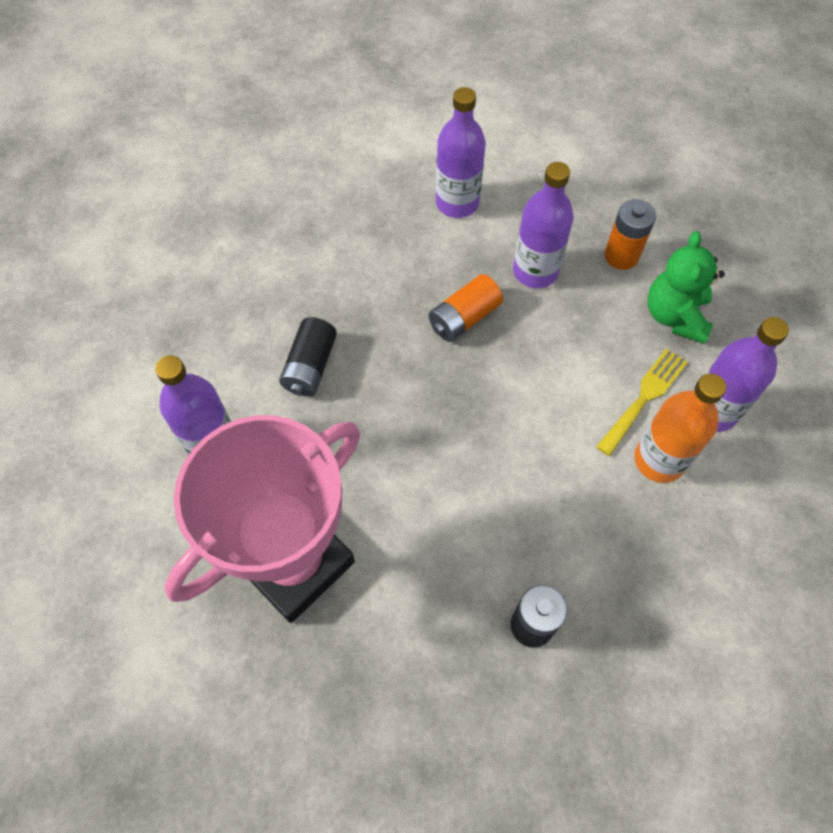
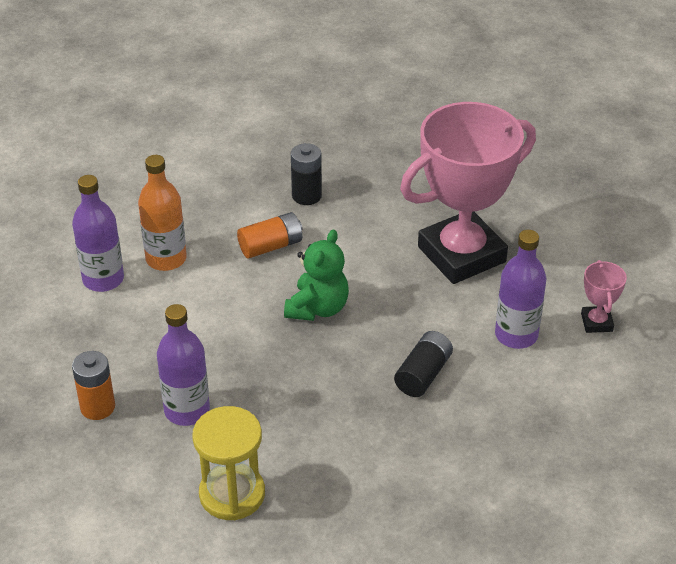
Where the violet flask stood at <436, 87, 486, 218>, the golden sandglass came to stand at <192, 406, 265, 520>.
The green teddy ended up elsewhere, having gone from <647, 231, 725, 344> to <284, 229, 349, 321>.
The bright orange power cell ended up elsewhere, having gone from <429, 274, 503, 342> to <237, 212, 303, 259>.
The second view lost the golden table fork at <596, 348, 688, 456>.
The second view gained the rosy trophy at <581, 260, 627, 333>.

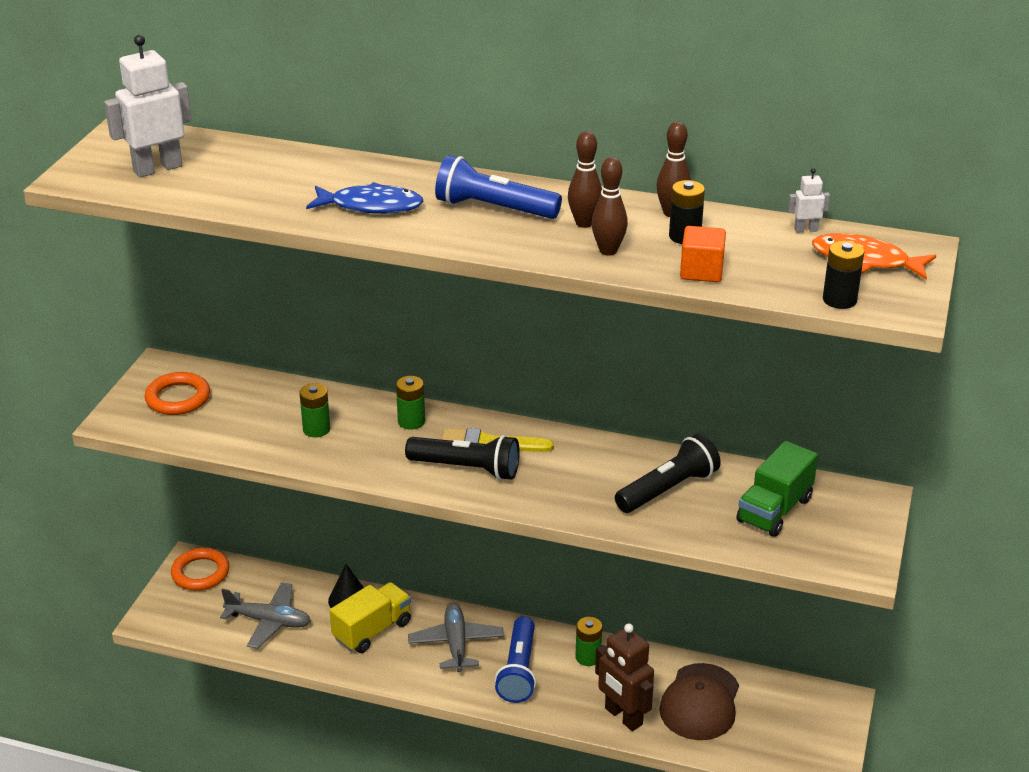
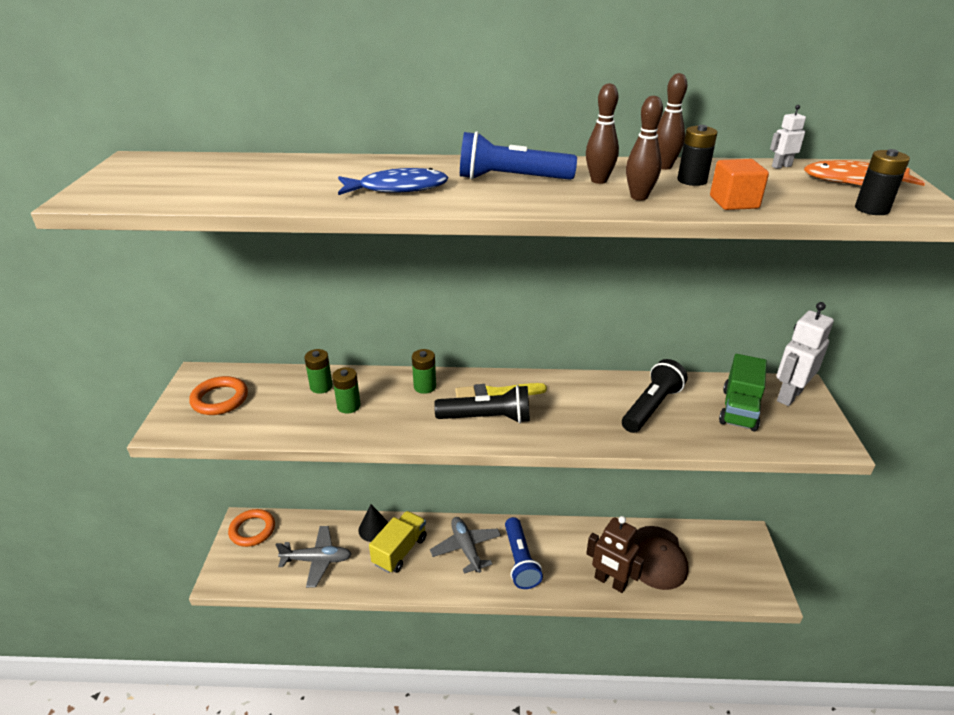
The pure white robot figure ended up elsewhere, having gone from <104, 35, 192, 178> to <776, 302, 834, 406>.
The green power cell ended up elsewhere, having gone from <576, 617, 602, 666> to <304, 349, 333, 394>.

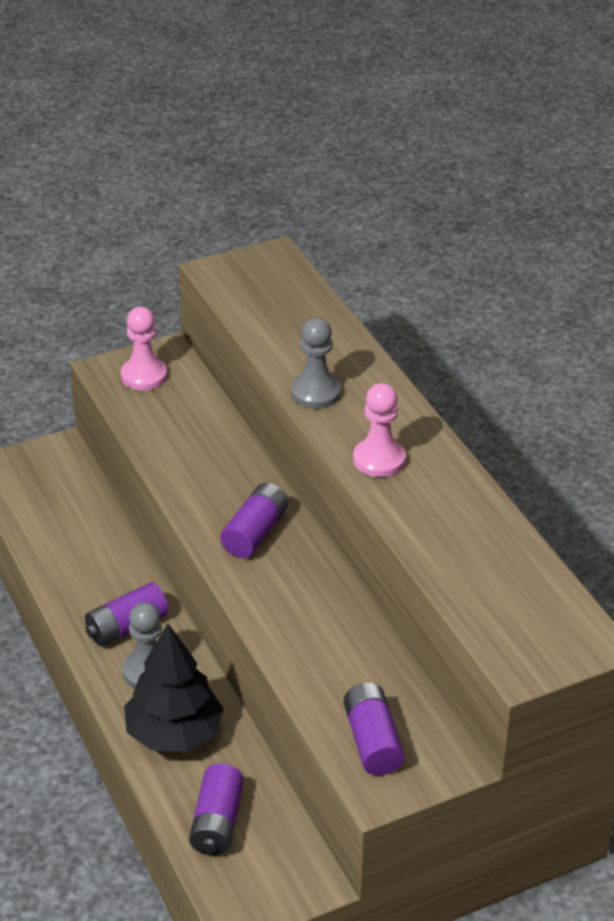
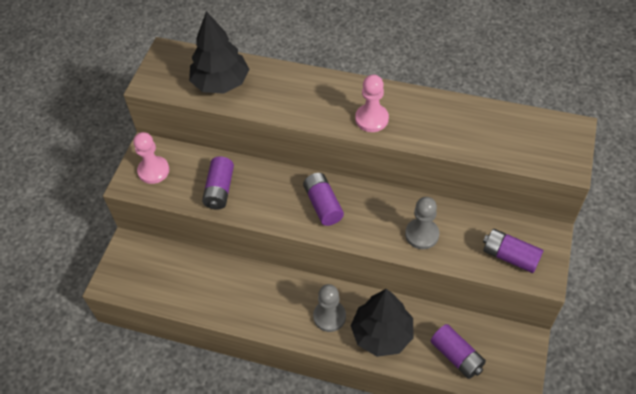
The ash-grey pawn ended up elsewhere, having gone from <291, 317, 341, 409> to <405, 197, 439, 249>.
The violet power cell ended up elsewhere, having gone from <85, 582, 169, 647> to <202, 156, 234, 210>.
The second view gained the black tree at <189, 11, 249, 94>.

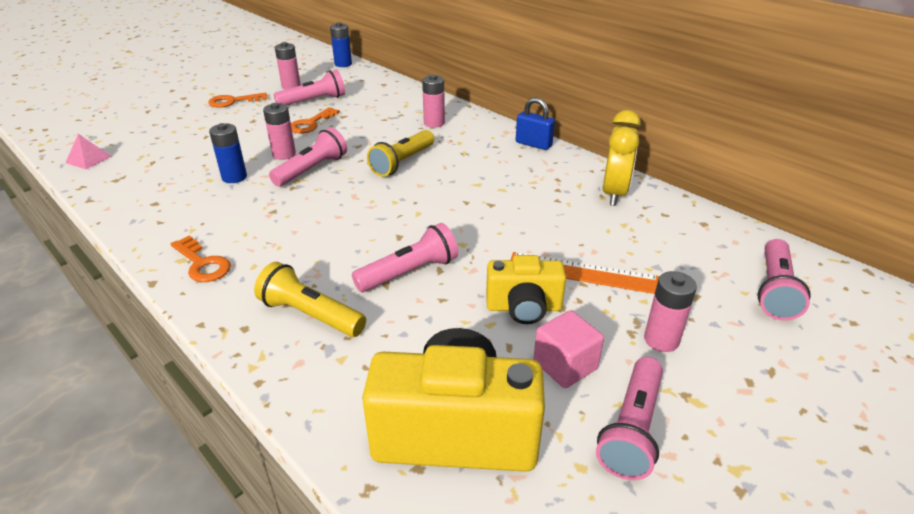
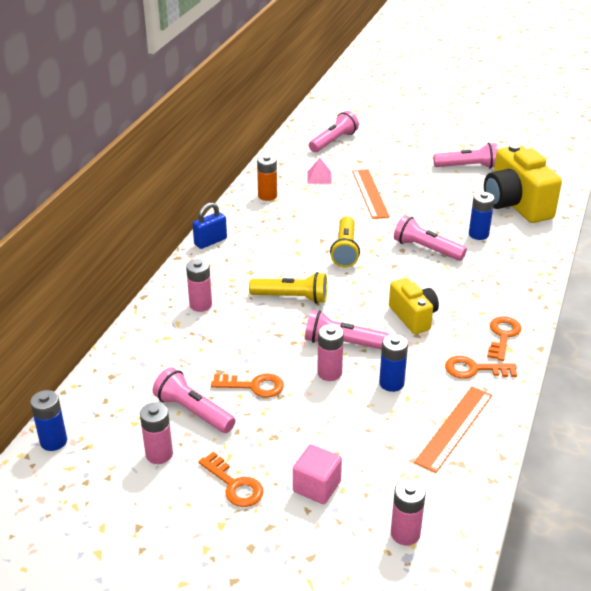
The blue padlock at <516, 98, 555, 150> ended up facing another way, 45 degrees clockwise from before.
Where the golden bedside clock stood at <603, 110, 641, 206>, the bright orange power cell came to stand at <257, 155, 277, 201>.
The rosy pyramid shape ended up elsewhere, having gone from <65, 134, 112, 169> to <308, 158, 332, 184>.
The rosy pocket torch at <758, 239, 811, 321> ended up facing another way, 45 degrees counterclockwise from before.
The golden compact camera ended up elsewhere, having gone from <486, 255, 566, 324> to <389, 278, 439, 334>.
The golden pocket torch ended up elsewhere, having gone from <254, 262, 366, 337> to <330, 216, 360, 268>.
The rosy power cell ended up elsewhere, having gone from <644, 271, 697, 352> to <391, 479, 426, 545>.
The rosy block ended up elsewhere, having gone from <533, 310, 604, 388> to <293, 445, 342, 504>.
The second view gained the blue power cell at <469, 192, 495, 240>.
The second view gained the bright orange door key at <445, 356, 517, 379>.
The second view gained the bright orange ruler at <414, 387, 492, 473>.

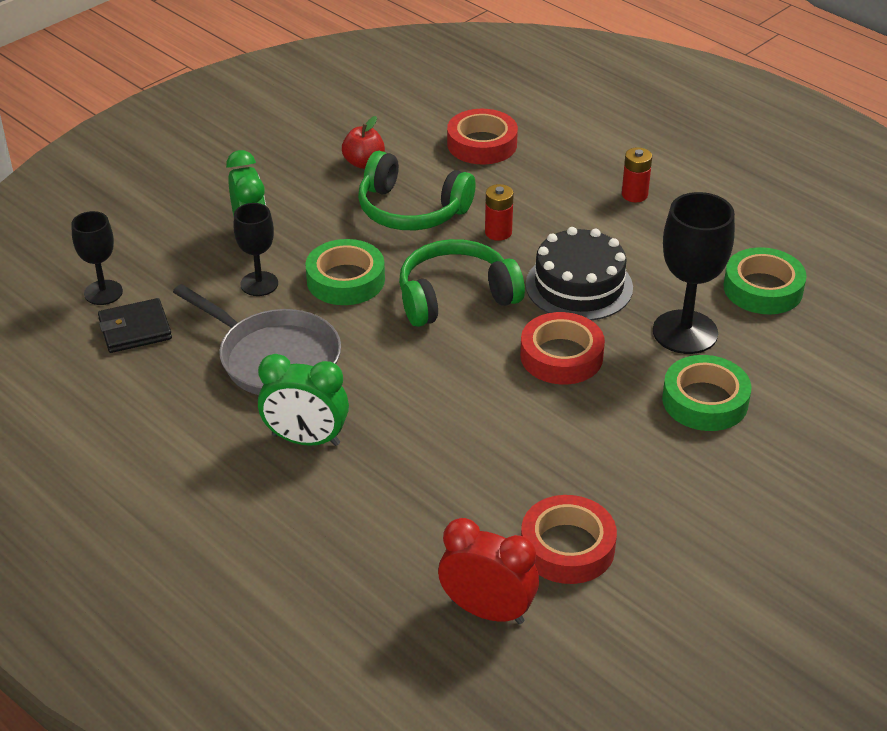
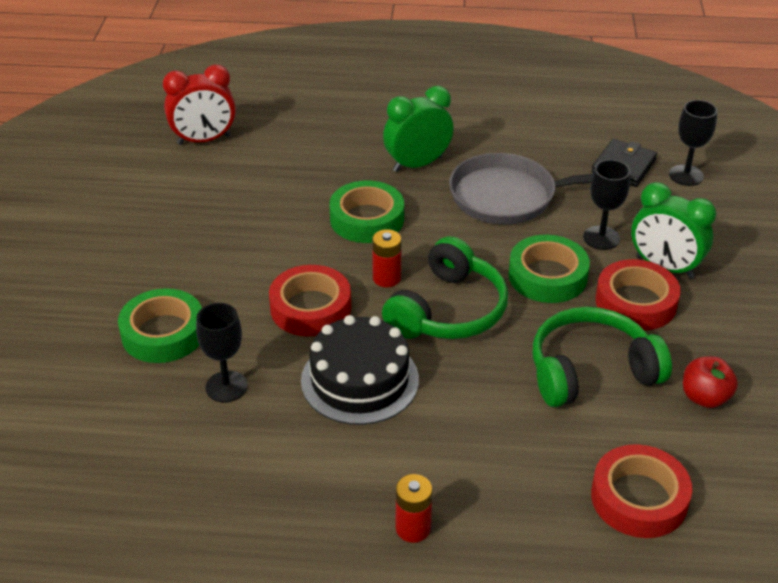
The crimson power cell ended up elsewhere, having gone from <485, 184, 514, 241> to <372, 229, 402, 287>.
The size of the black chalice at <653, 192, 735, 354> changed by a factor of 0.60.
The green tape ended up elsewhere, having gone from <723, 247, 807, 314> to <329, 180, 404, 243>.
The crimson tape ended up elsewhere, having gone from <521, 495, 617, 584> to <596, 259, 681, 330>.

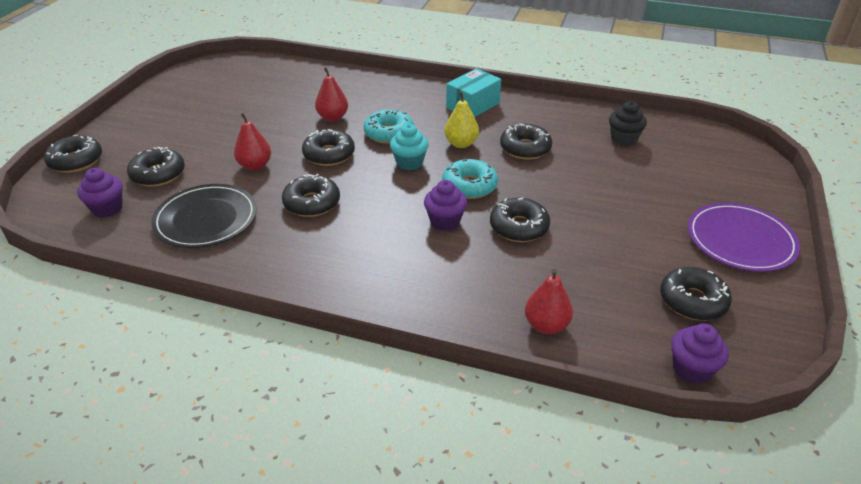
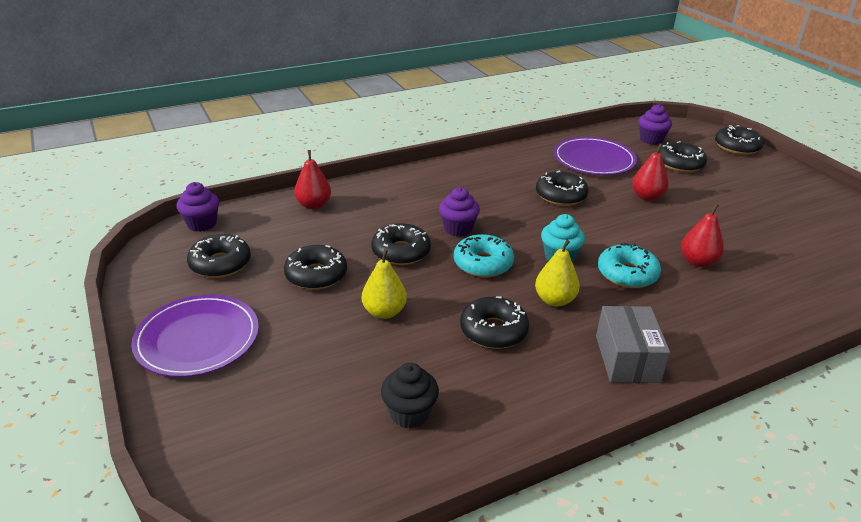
What was the turquoise package at <446, 68, 501, 117> turned into the ash-grey package at <596, 306, 670, 383>.
The black doughnut ended up elsewhere, having gone from <302, 129, 355, 166> to <284, 245, 347, 290>.
What was the black flat dish at <151, 184, 257, 248> turned into the violet flat dish at <554, 137, 637, 175>.
The second view gained the golden toy pear at <362, 249, 407, 319>.

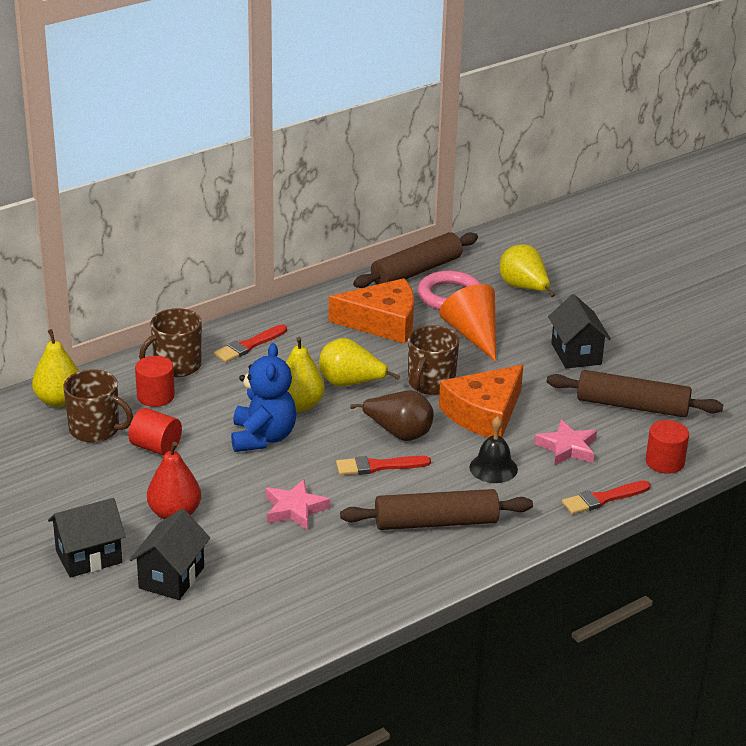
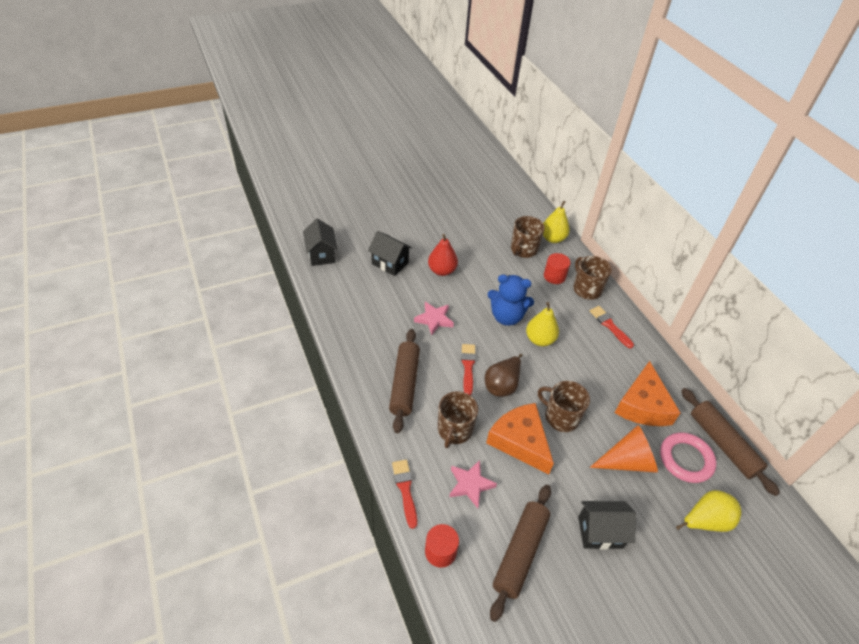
The second view lost the golden toy pear at <319, 338, 400, 386>.
The second view lost the crimson cylinder at <128, 408, 182, 456>.
Where the black school bell stood at <469, 416, 518, 483>, the russet mug came to stand at <438, 391, 478, 448>.
The black cottage ended up elsewhere, having gone from <48, 498, 126, 578> to <303, 218, 337, 266>.

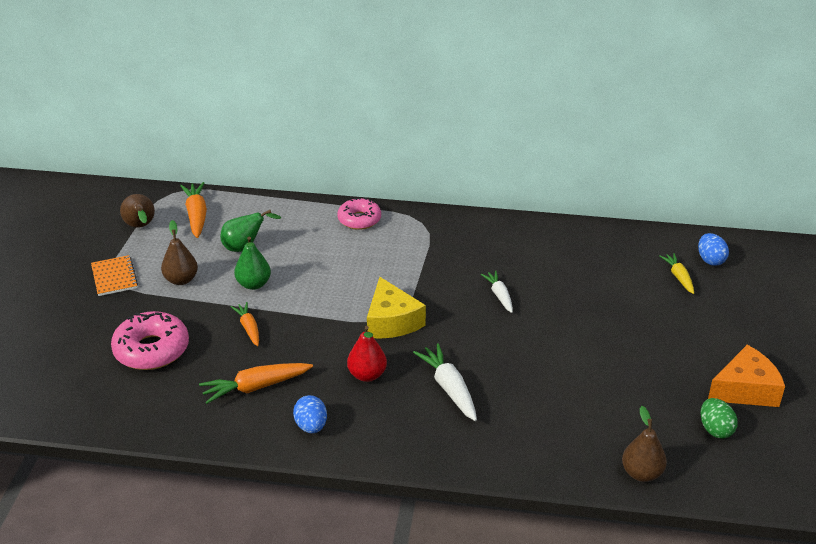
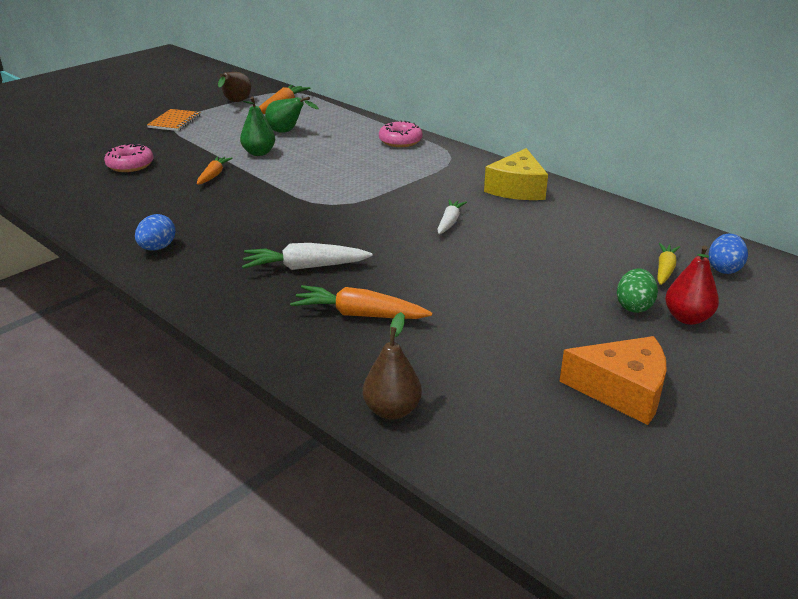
The second view lost the russet toy pear at <161, 220, 198, 285>.
The golden cheese ended up elsewhere, having gone from <367, 277, 426, 339> to <484, 148, 548, 200>.
The size of the rosy doughnut at <111, 311, 189, 370> changed by a factor of 0.67.
The crimson toy pear ended up elsewhere, having gone from <347, 326, 387, 382> to <665, 245, 719, 325>.
The pure white toy carrot at <413, 343, 477, 421> ended up facing another way, 105 degrees counterclockwise from before.
The bright orange toy carrot ended up elsewhere, having gone from <199, 363, 313, 404> to <290, 285, 432, 319>.
The green egg shape ended up elsewhere, having gone from <701, 398, 738, 439> to <617, 268, 658, 313>.

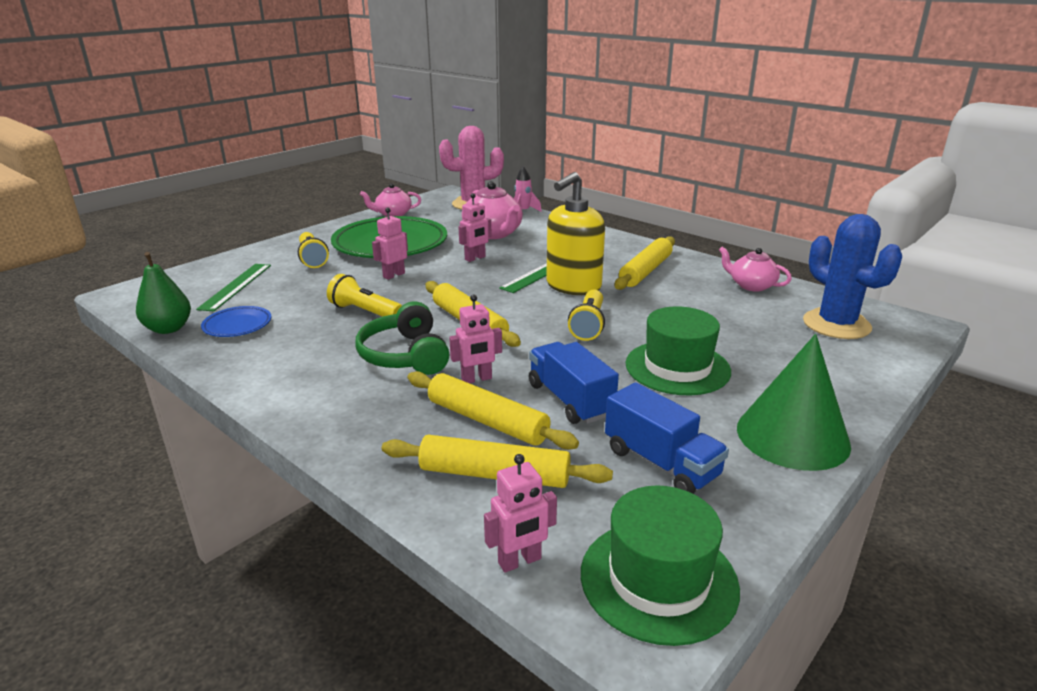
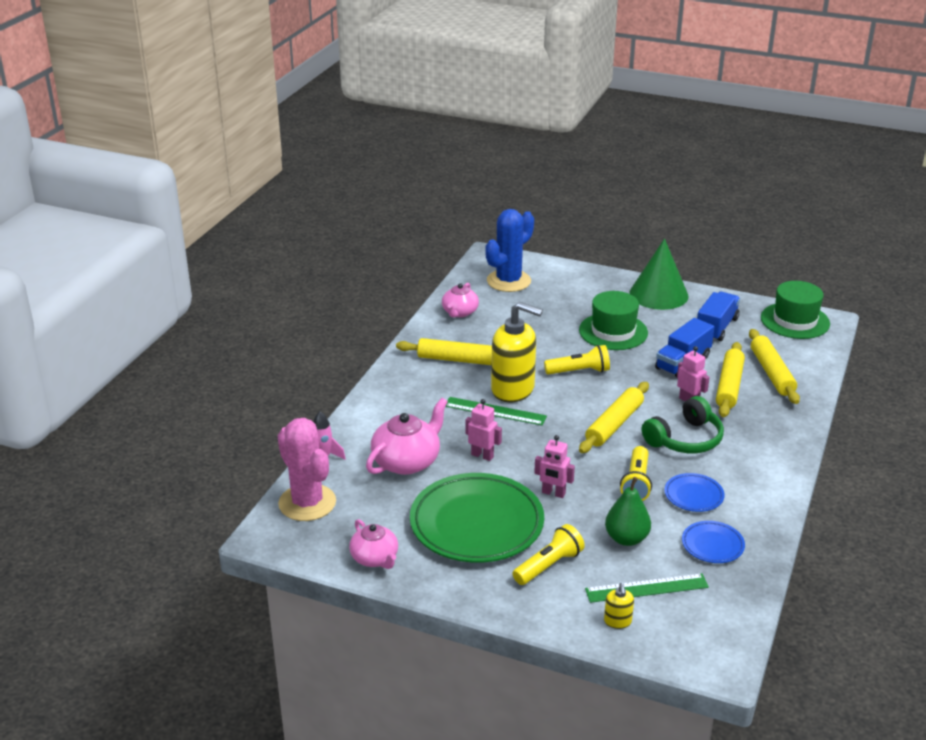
The green toy pear ended up elsewhere, having gone from <136, 252, 191, 334> to <605, 477, 651, 546>.
The second view lost the rosy robot figure at <484, 454, 557, 573>.
The second view gained the blue flat dish at <664, 473, 725, 512>.
The second view gained the golden pump bottle at <604, 583, 634, 629>.

